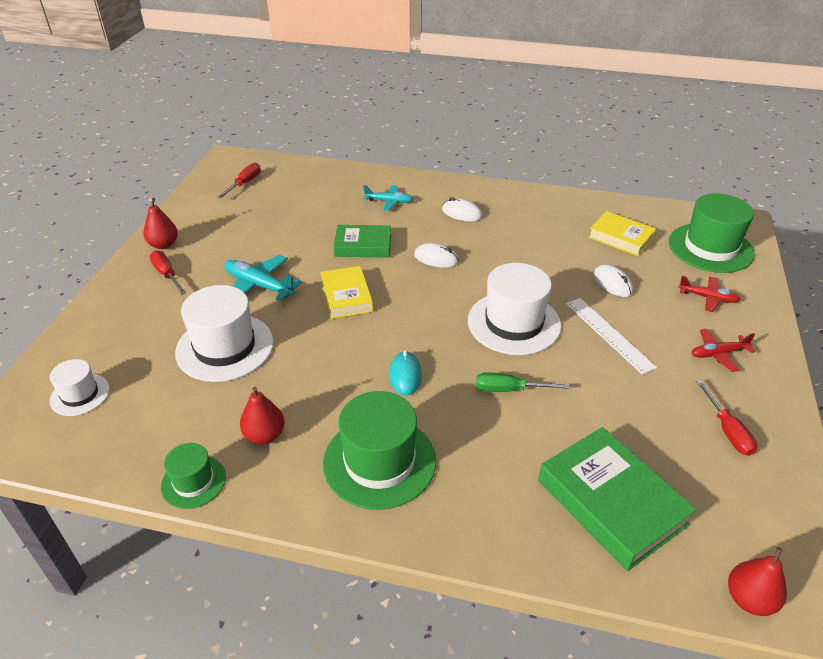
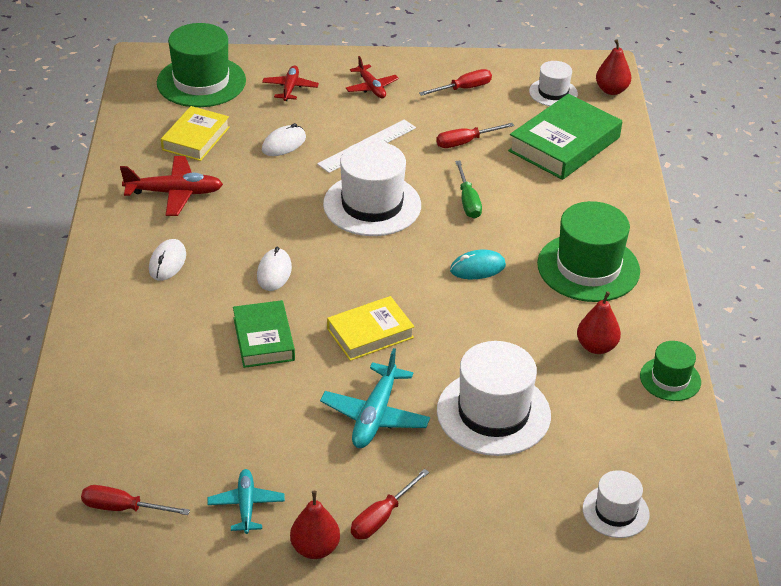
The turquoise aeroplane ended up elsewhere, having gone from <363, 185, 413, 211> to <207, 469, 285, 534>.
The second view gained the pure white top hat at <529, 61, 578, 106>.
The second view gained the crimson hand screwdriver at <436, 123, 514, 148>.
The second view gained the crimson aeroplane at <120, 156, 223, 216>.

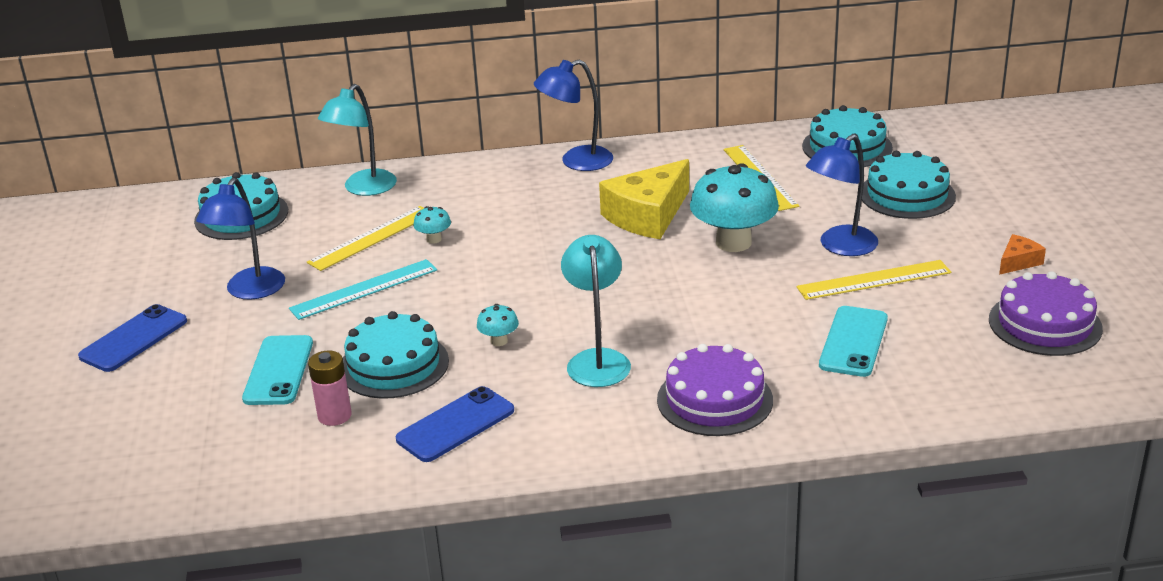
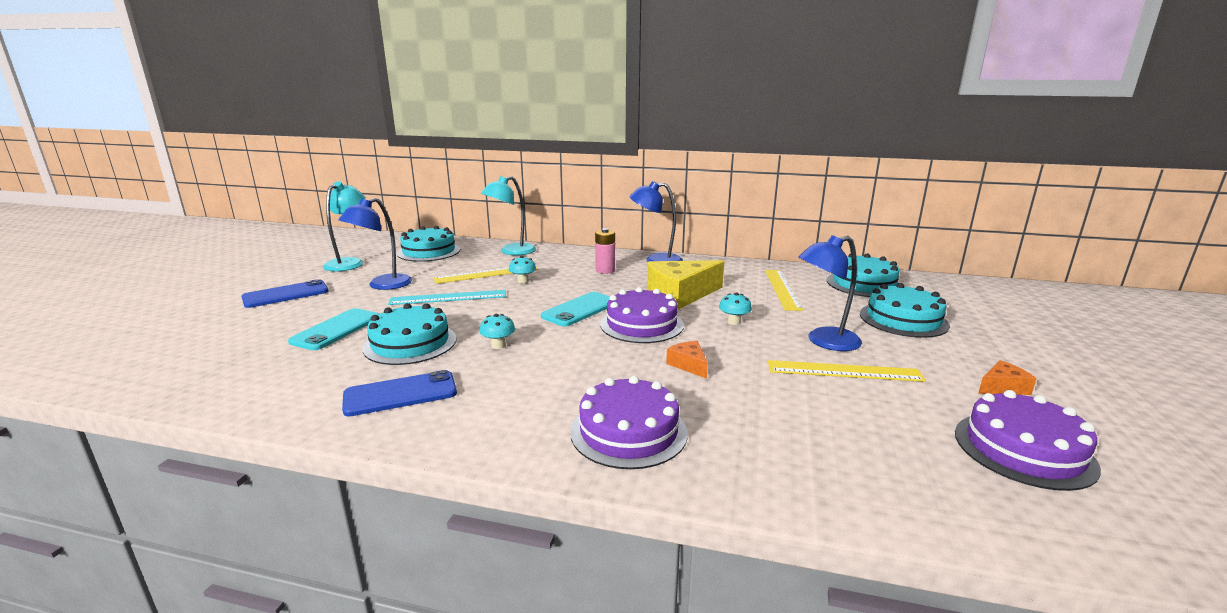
The size of the turquoise fungus at <690, 163, 779, 252> changed by a factor of 0.44.
The turquoise desk lamp ended up elsewhere, having gone from <561, 235, 631, 387> to <323, 181, 365, 272>.
The turquoise smartphone ended up elsewhere, having gone from <819, 306, 888, 377> to <541, 292, 610, 326>.
The rosy power cell ended up elsewhere, having gone from <308, 351, 351, 426> to <595, 228, 615, 274>.
The second view gained the violet gateau at <600, 287, 684, 343>.
The second view gained the bright orange cheese at <666, 341, 708, 379>.

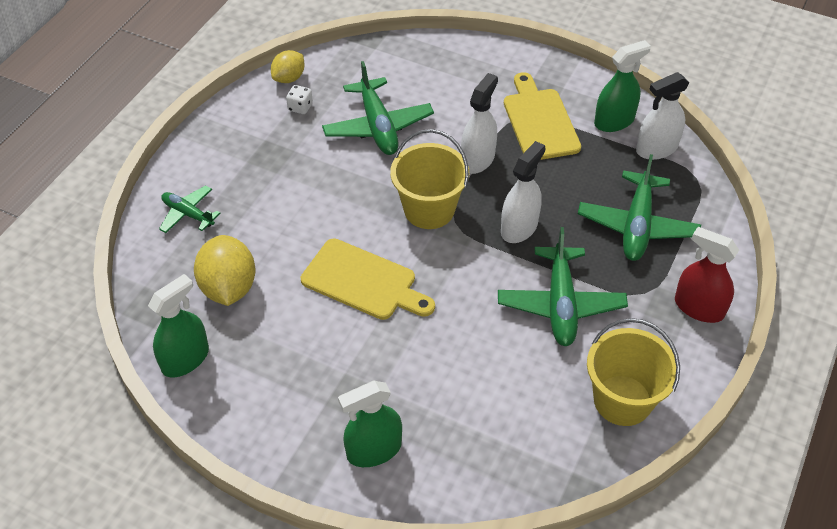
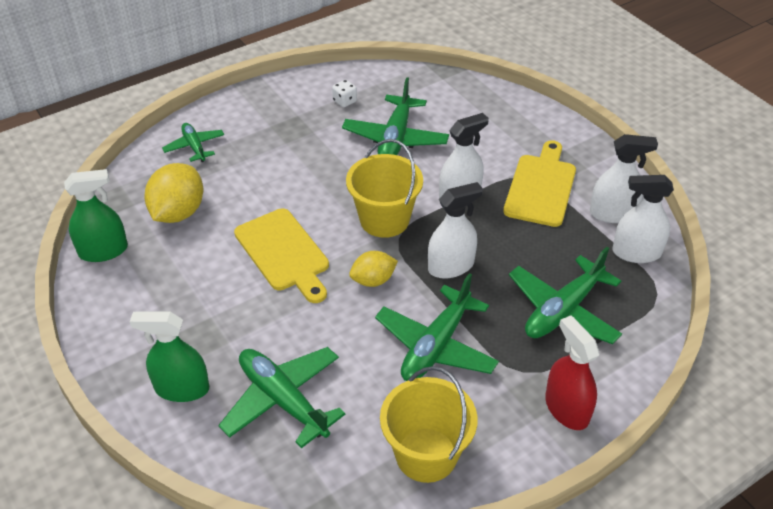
What was the green sprayer at <594, 40, 651, 132> turned into the pure white sprayer at <590, 134, 658, 223>.
The golden lemon ended up elsewhere, having gone from <271, 50, 305, 83> to <349, 251, 398, 287>.
The second view gained the green aeroplane at <218, 347, 345, 449>.

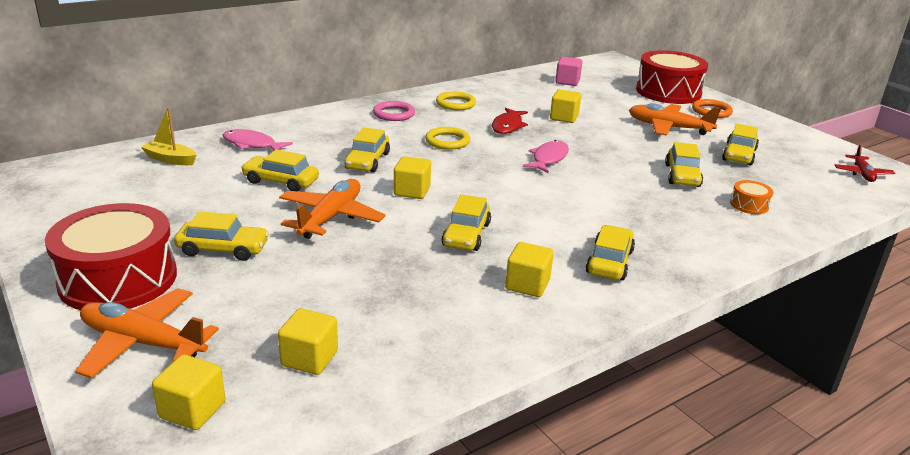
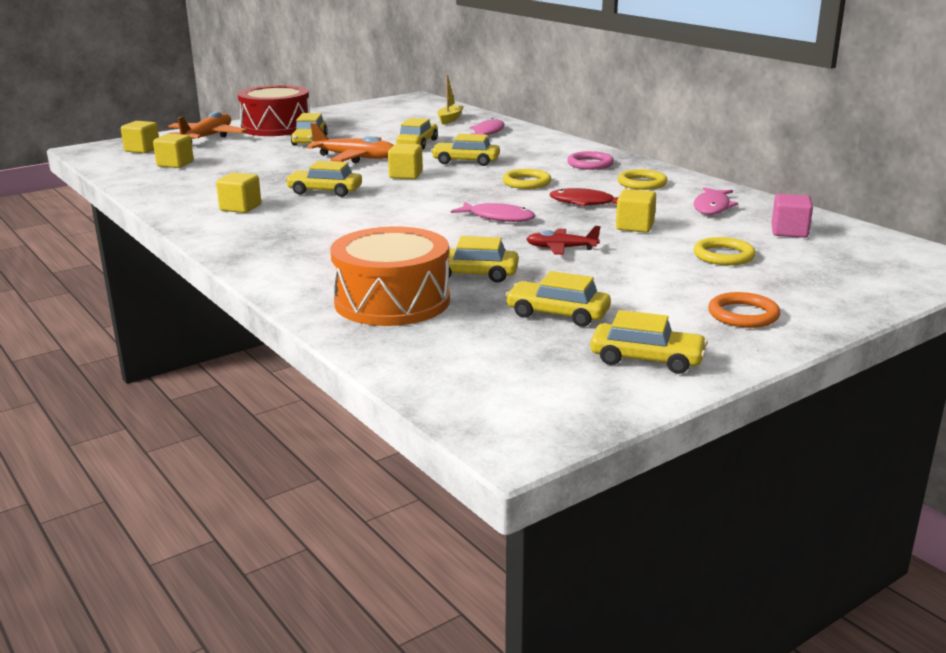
The second view lost the crimson drum at <636, 50, 708, 104>.
The second view lost the bright orange aeroplane at <629, 103, 721, 136>.
The crimson aeroplane ended up elsewhere, having gone from <835, 145, 895, 182> to <527, 226, 600, 255>.
The size of the bright orange drum at <730, 180, 773, 214> changed by a factor of 2.37.
The golden car ended up elsewhere, having gone from <586, 225, 635, 280> to <590, 310, 708, 374>.
The second view gained the rosy fish at <694, 187, 738, 215>.
The second view gained the golden hoop at <693, 237, 756, 265>.

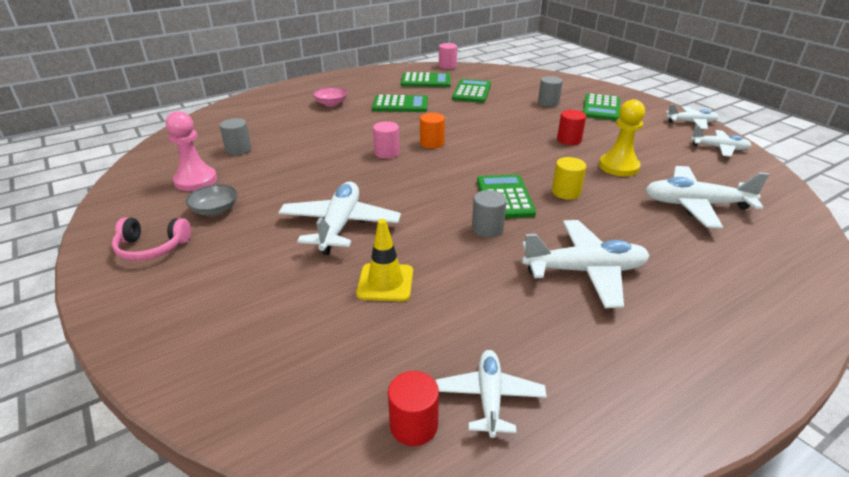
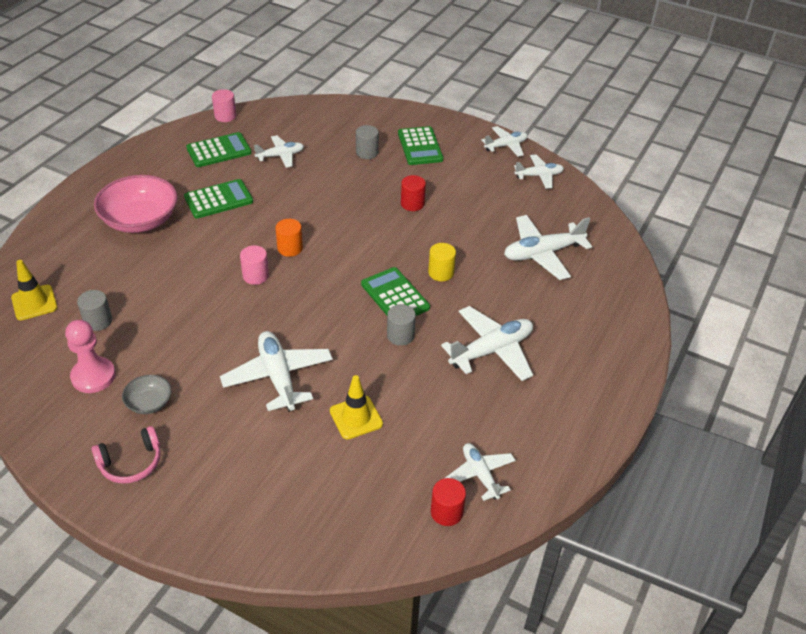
Where the green adding machine stood at <452, 79, 491, 103>, the pure white aeroplane came to stand at <254, 135, 304, 168>.
The size of the rosy deep dish at <313, 87, 348, 106> changed by a factor of 2.02.
The second view lost the golden pawn at <599, 99, 645, 176>.
The second view gained the golden safety cone at <11, 260, 57, 320>.

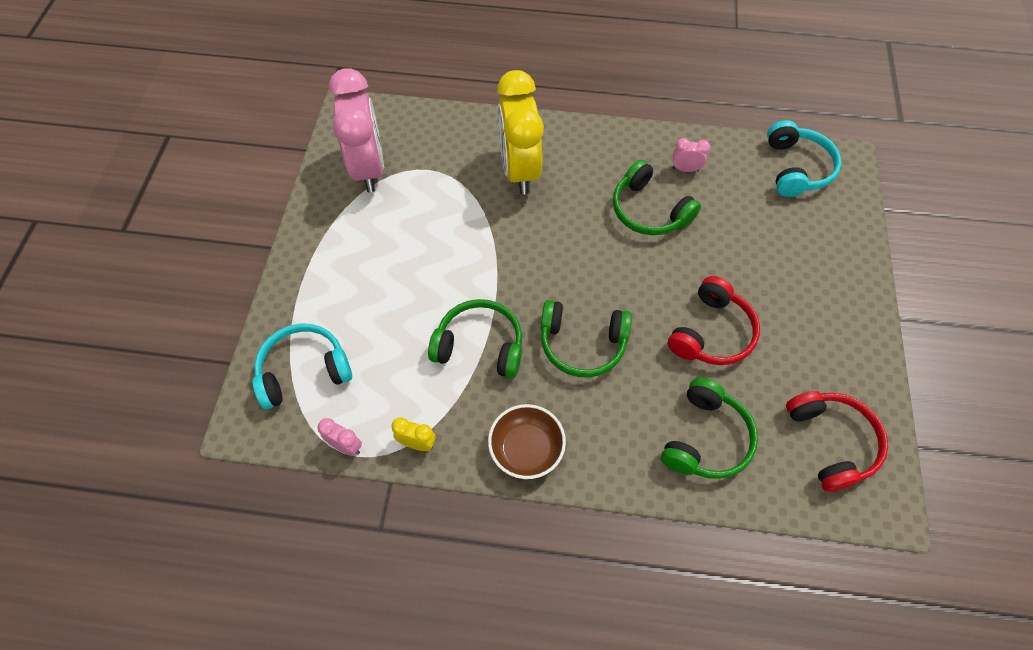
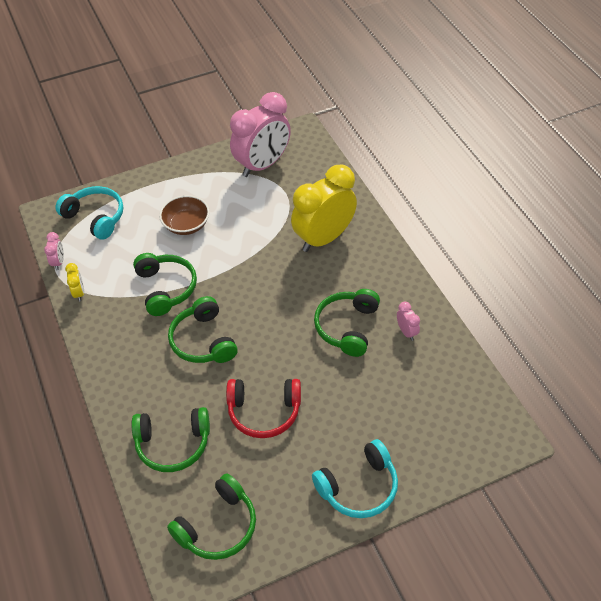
The turquoise headset ended up elsewhere, having gone from <767, 120, 841, 197> to <312, 439, 398, 518>.
What was the crimson headset at <786, 391, 888, 492> turned into the green headset at <167, 473, 256, 560>.
The russet deep dish ended up elsewhere, having gone from <488, 404, 566, 479> to <159, 195, 210, 235>.

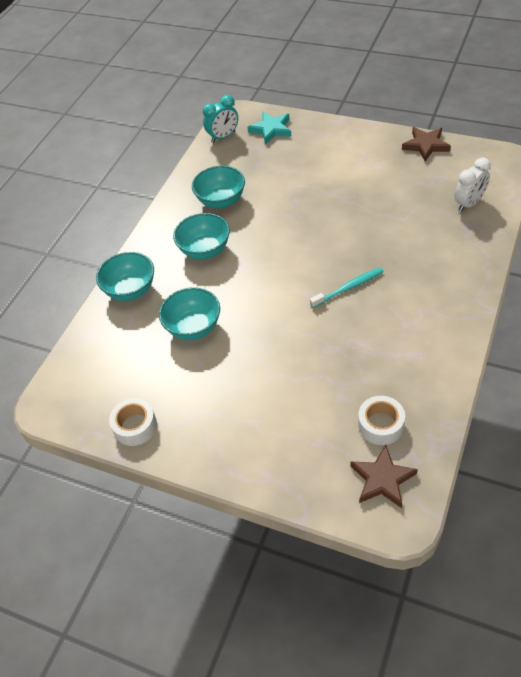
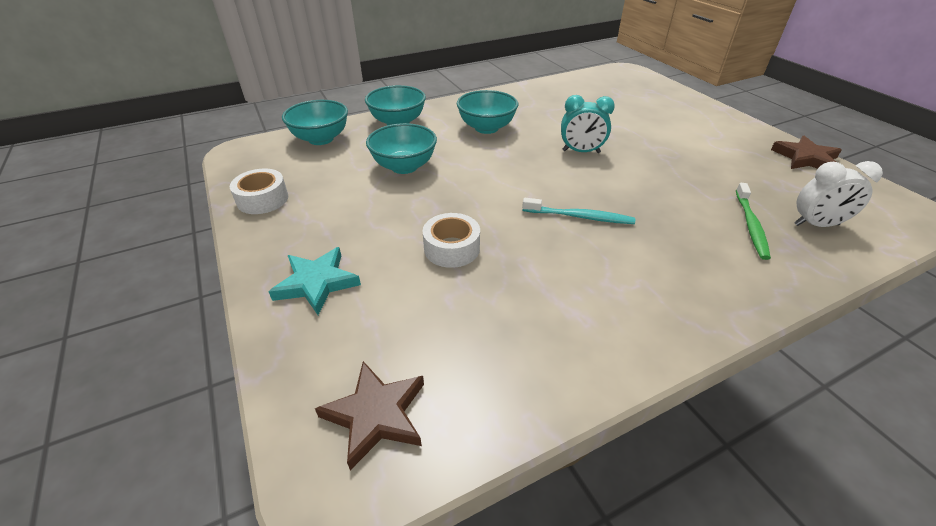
The turquoise bedside clock ended up elsewhere, having gone from <203, 95, 238, 143> to <561, 95, 615, 153>.
The turquoise five-pointed star ended up elsewhere, having gone from <248, 112, 291, 145> to <269, 247, 361, 315>.
The turquoise deep dish ended up elsewhere, having gone from <192, 166, 245, 208> to <282, 100, 348, 145>.
The pure white tape ended up elsewhere, having gone from <358, 396, 405, 445> to <423, 213, 480, 268>.
The second view gained the green tooth brush at <736, 183, 771, 260>.

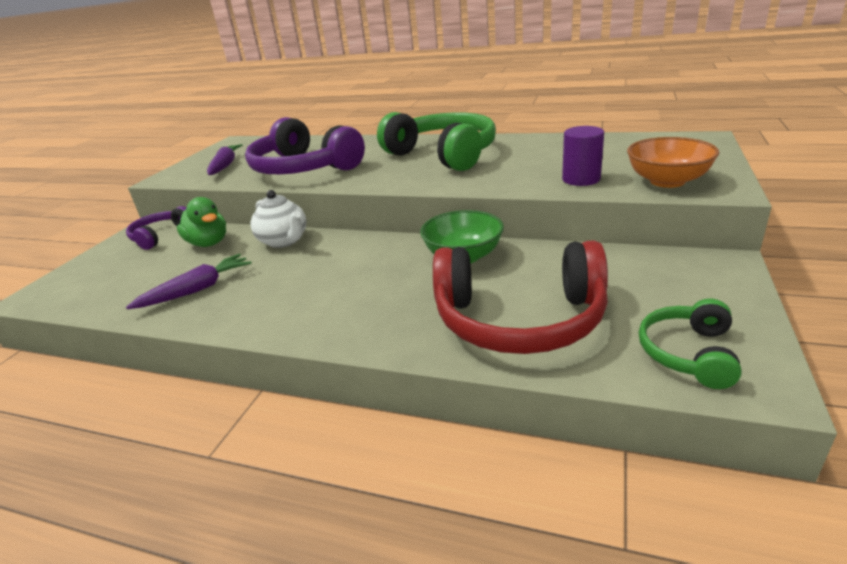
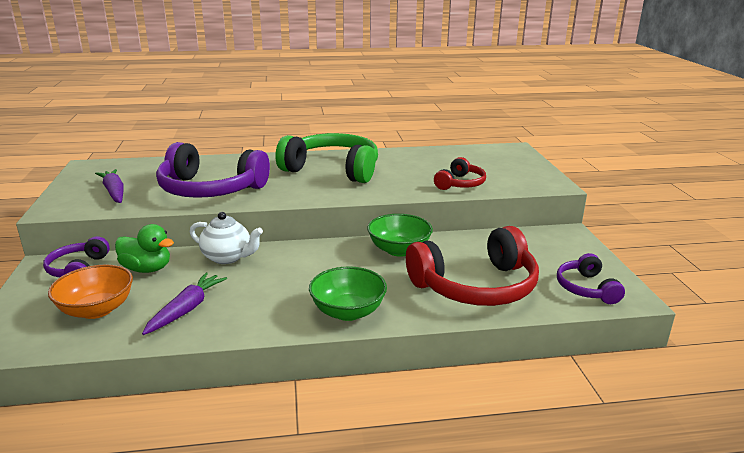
Where the violet cylinder stood at <562, 126, 604, 186>, the crimson headset came to stand at <434, 157, 486, 190>.
The bright orange deep dish ended up elsewhere, having gone from <627, 137, 719, 188> to <48, 265, 133, 319>.
What was the green headset at <639, 299, 742, 389> turned into the violet headset at <557, 253, 625, 304>.
The second view gained the green deep dish at <309, 266, 387, 321>.

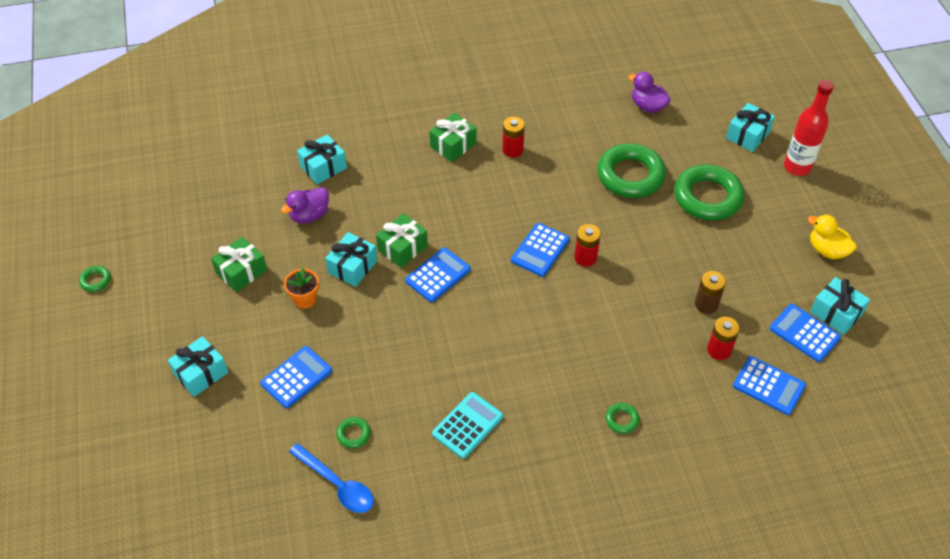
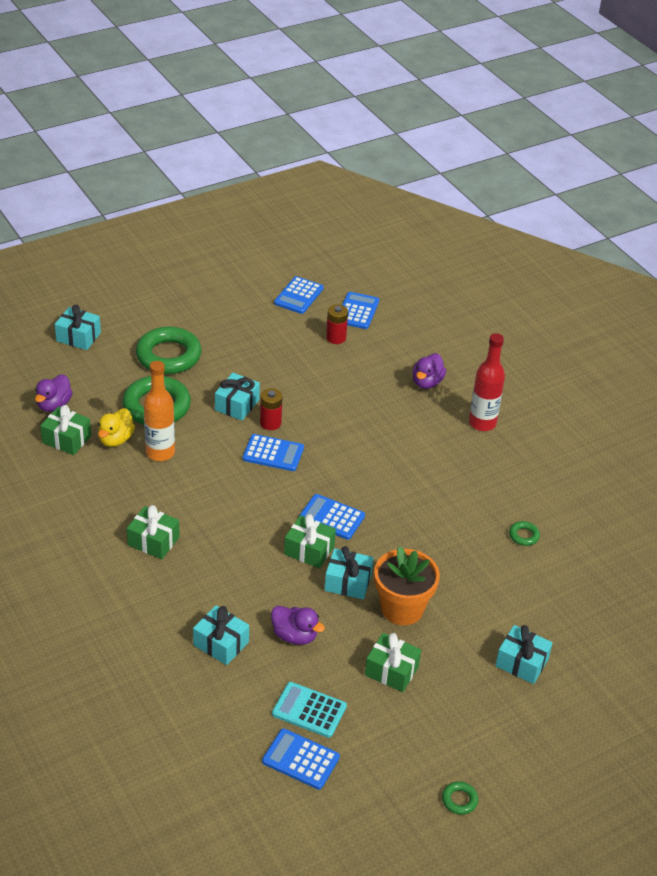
The crimson flask ended up elsewhere, having gone from <784, 80, 834, 176> to <469, 333, 505, 431>.
The second view lost the crimson power cell at <502, 117, 525, 158>.
The golden toy duck ended up elsewhere, having gone from <808, 214, 857, 259> to <98, 408, 135, 447>.
The size of the bright orange flower pot at <284, 268, 319, 309> changed by a factor of 1.81.
The second view lost the russet power cell at <695, 271, 726, 314>.
The turquoise gift ended up elsewhere, having gone from <810, 277, 870, 335> to <215, 373, 260, 421>.
The blue adding machine ended up elsewhere, having gone from <260, 346, 332, 408> to <262, 728, 340, 790>.
The turquoise adding machine ended up elsewhere, having gone from <432, 392, 503, 459> to <272, 682, 347, 738>.
Where the green hoop stood at <605, 403, 640, 434>, the violet toy duck came to stand at <413, 353, 446, 389>.
The second view lost the blue teaspoon at <289, 443, 374, 513>.
The second view gained the bright orange flask at <144, 361, 175, 461>.
The second view gained the green gift at <40, 405, 91, 455>.

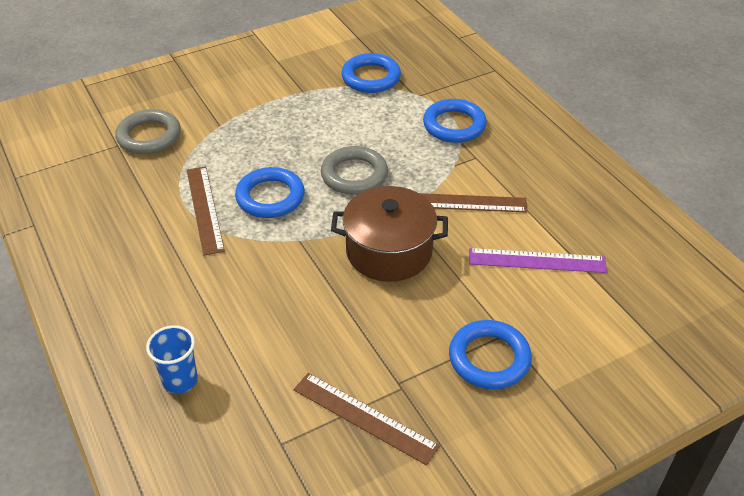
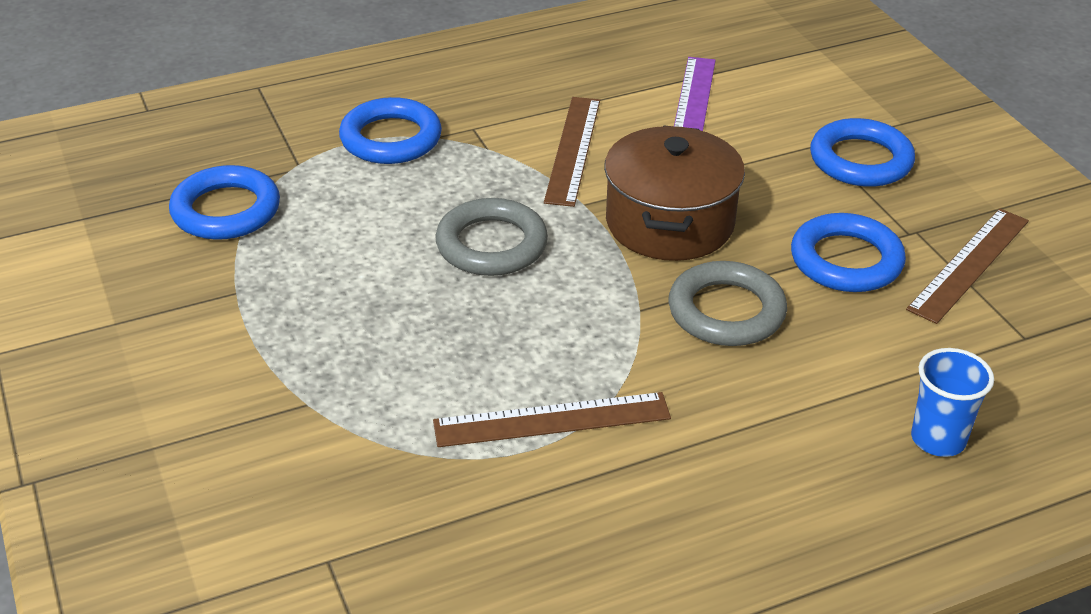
The ash-grey hoop ended up elsewhere, having gone from <115, 109, 181, 154> to <668, 261, 787, 346>.
The blue hoop ended up elsewhere, having gone from <235, 167, 305, 218> to <791, 213, 906, 292>.

